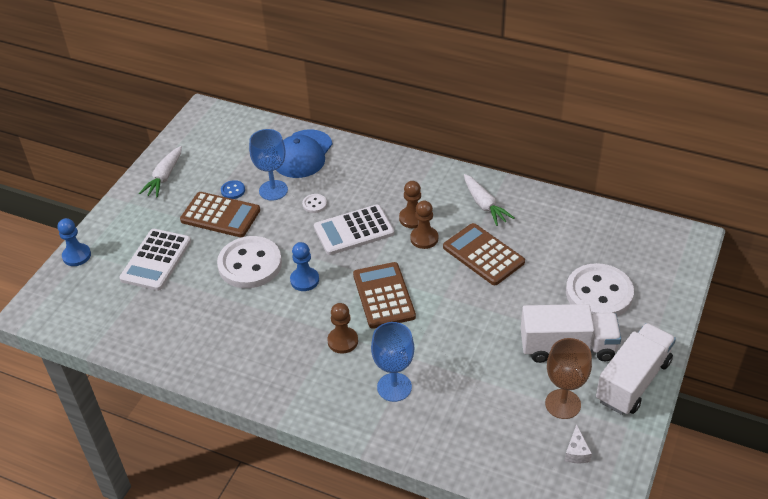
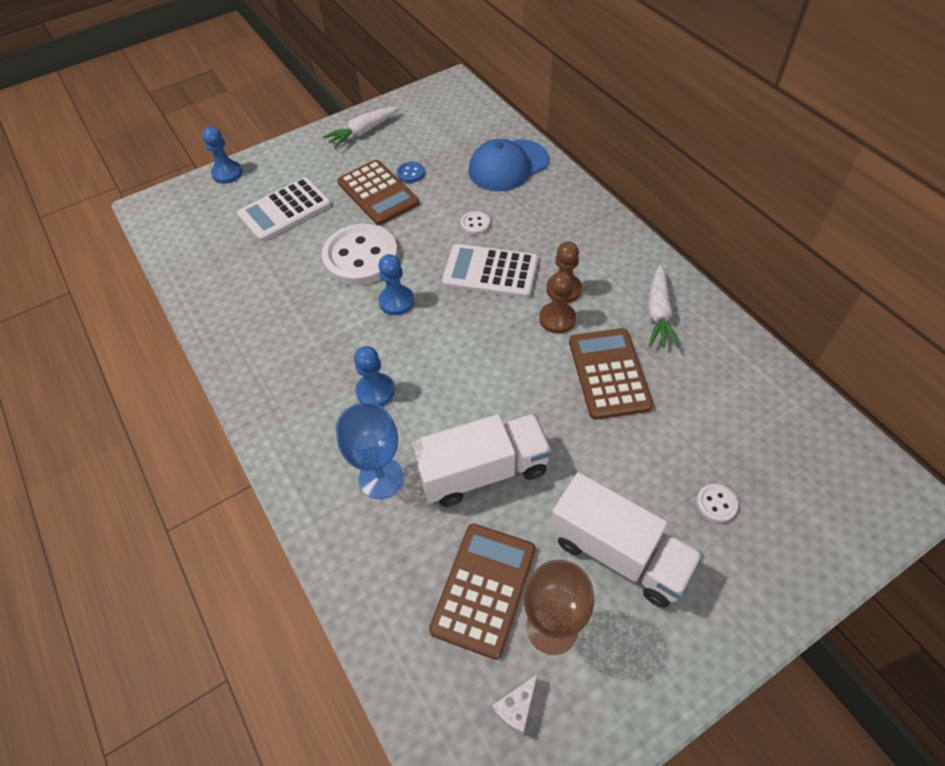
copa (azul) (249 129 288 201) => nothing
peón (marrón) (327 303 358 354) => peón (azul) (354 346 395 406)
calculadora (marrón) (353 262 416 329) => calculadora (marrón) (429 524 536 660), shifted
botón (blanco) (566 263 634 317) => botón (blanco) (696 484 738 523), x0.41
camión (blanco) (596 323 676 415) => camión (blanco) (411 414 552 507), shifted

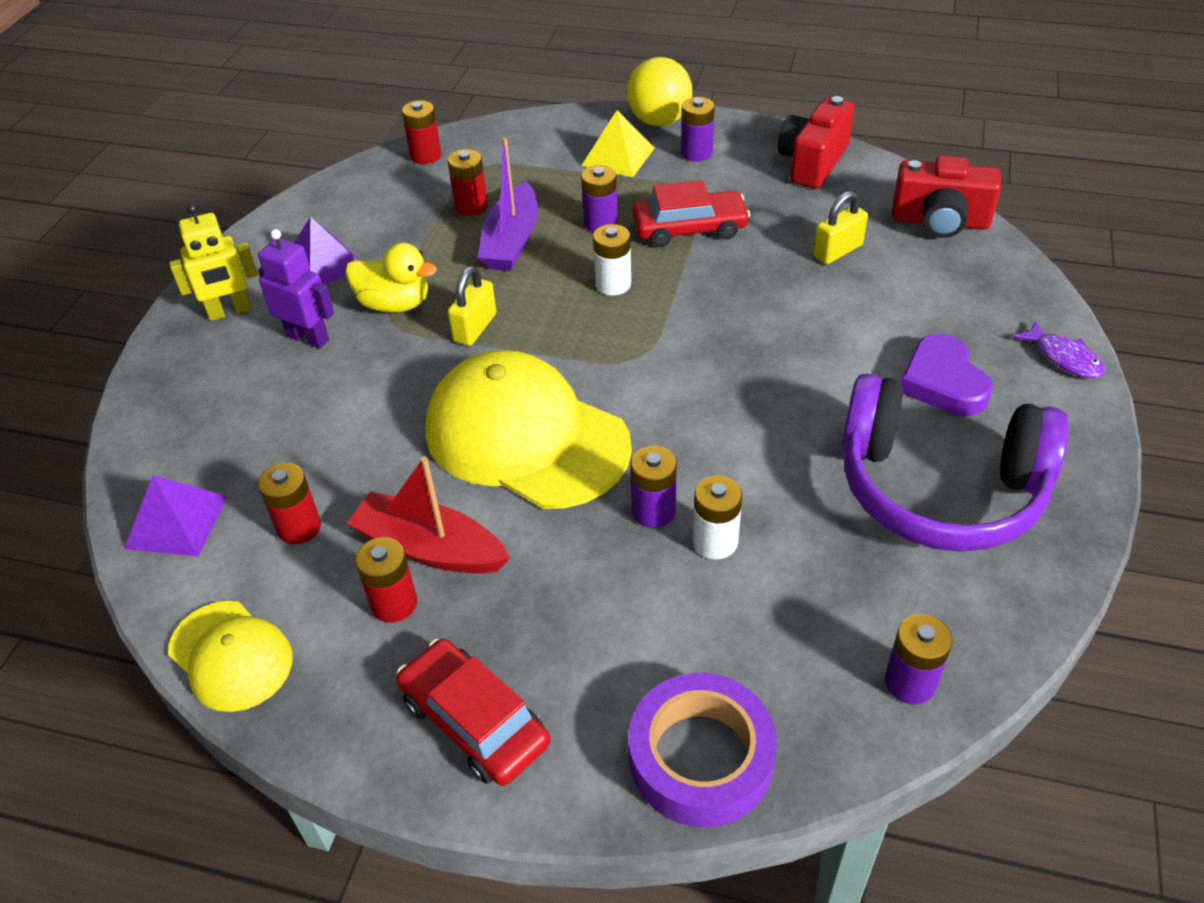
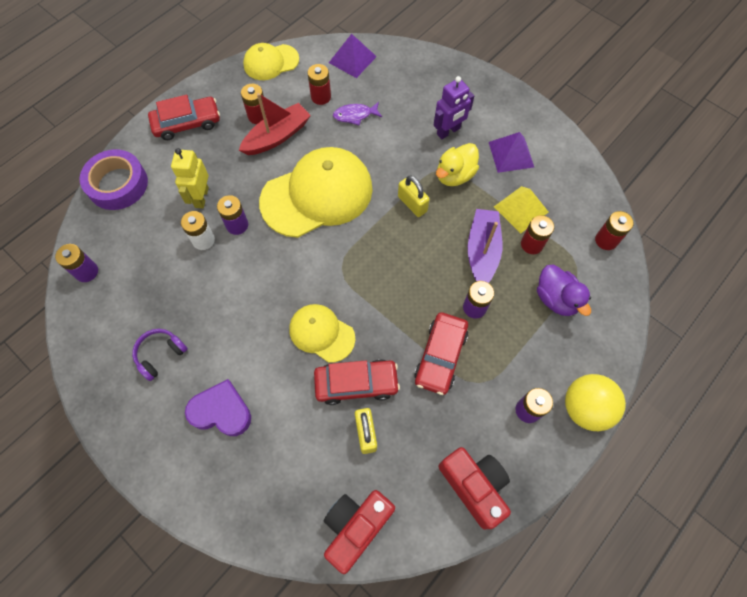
robot (amarillo) (169 203 258 321) => robot (amarillo) (171 148 209 208), shifted
barco (morado) (478 138 538 271) => barco (morado) (468 209 502 283), 60 degrees clockwise
pirámide (amarillo) (581 110 655 177) => pirámide (amarillo) (494 186 549 233), shifted
pila (blanco) (593 224 631 296) => nothing
auriculares (morado) (842 373 1069 552) => auriculares (morado) (132 329 188 381), x0.41
pez (morado) (1013 320 1106 378) => pez (morado) (333 102 382 125), shifted
nothing => gorra (amarillo) (289 304 355 363)
nothing => coche (rojo) (314 359 400 405)
nothing => pato (morado) (537 265 591 316)

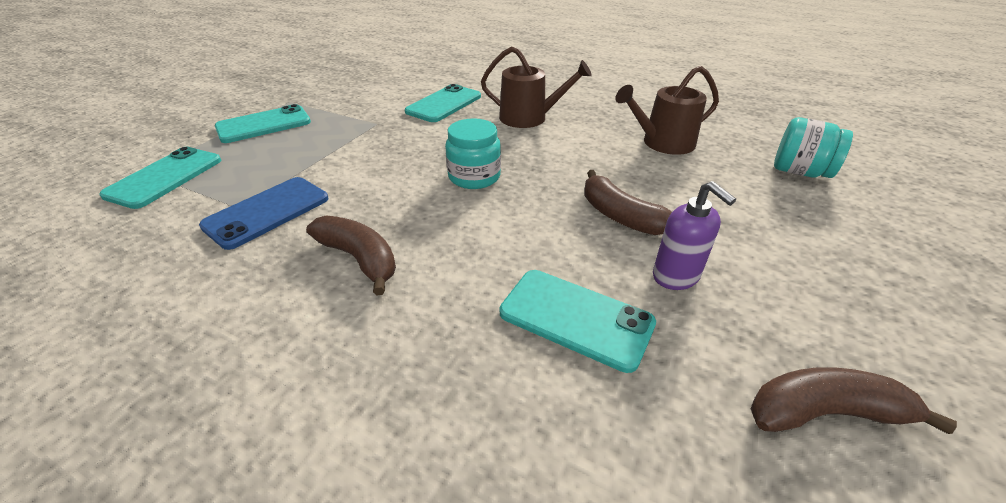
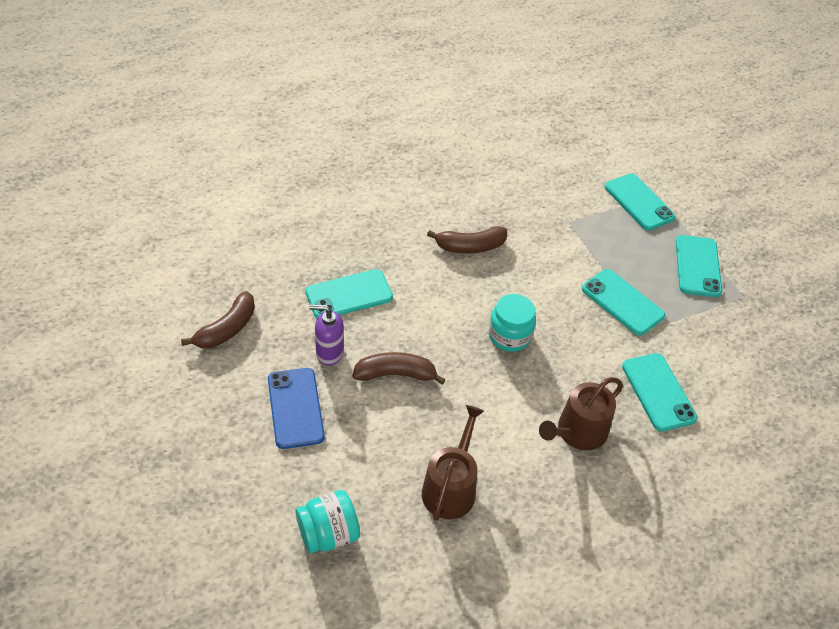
móvil (azul) (199 177 328 250) => móvil (azul) (268 368 325 449), shifted
nothing => móvil (turquesa) (582 269 665 336)

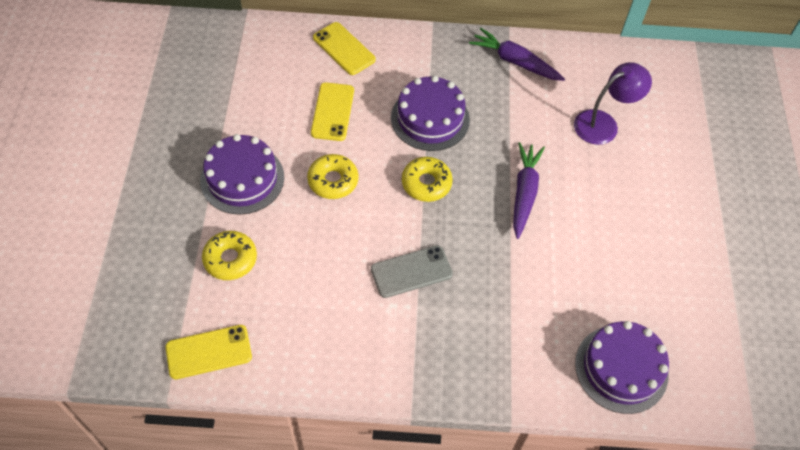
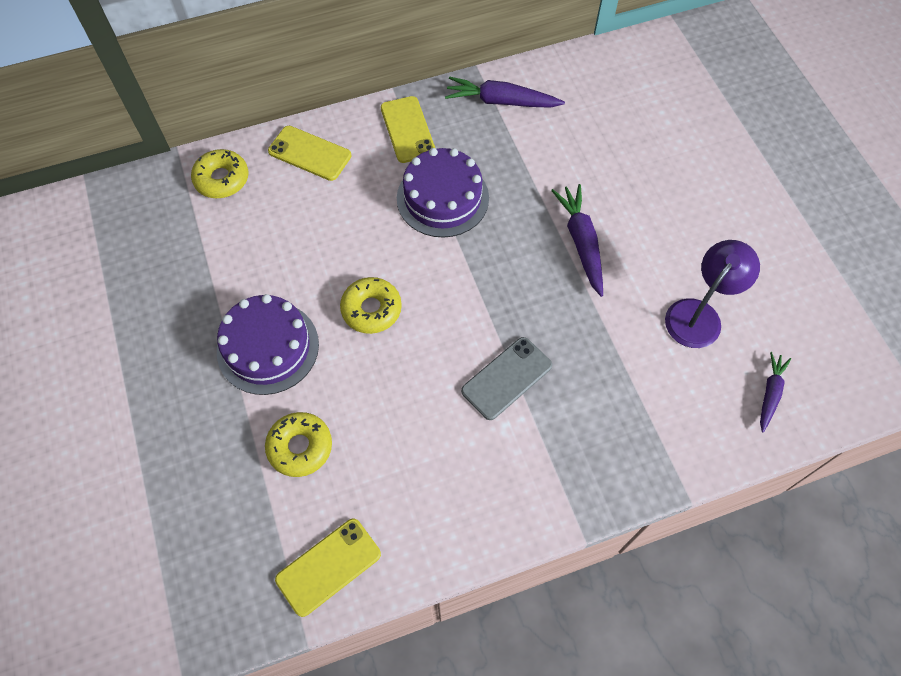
móvil (amarillo) (311 82 354 141) => móvil (amarillo) (381 96 435 163), shifted
rosquilla (amarillo) (402 157 453 202) => rosquilla (amarillo) (191 149 248 198), shifted
lámpara (morado) (574 62 652 145) => lámpara (morado) (665 240 760 348), shifted
tarta (morado) (575 321 669 414) => zanahoria (morado) (760 352 791 432)

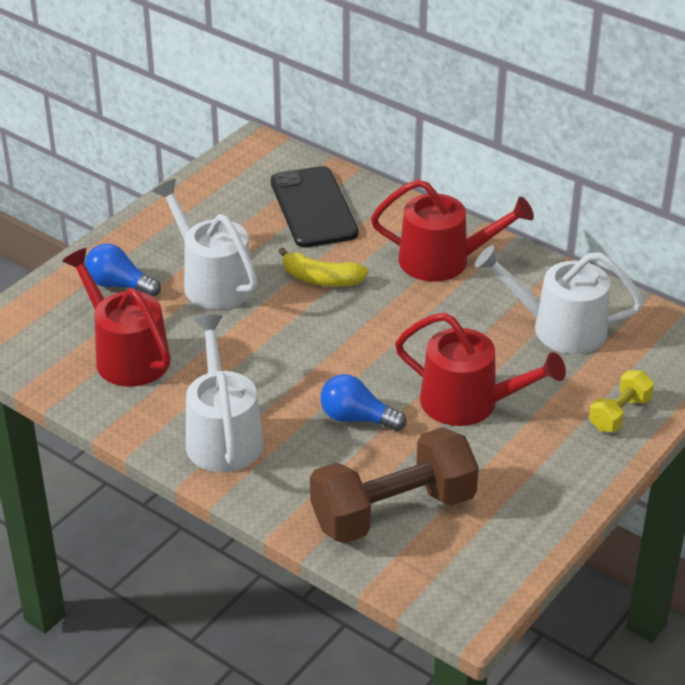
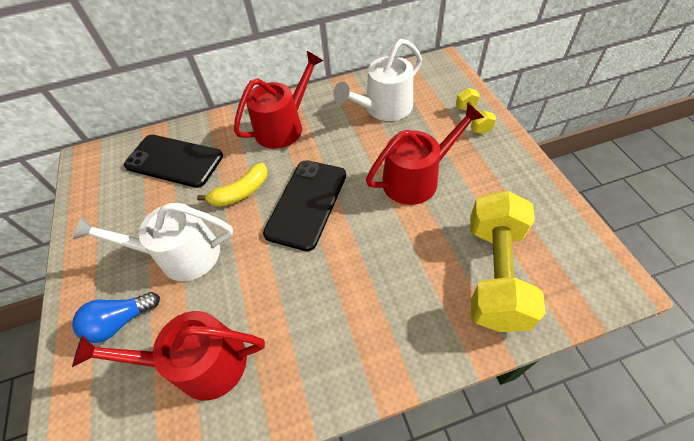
regadera (blanco) (186 315 264 473) => nothing
mancuerna (marrón) (310 427 479 543) => mancuerna (amarillo) (470 190 546 332)
bombilla (azul) (321 374 406 431) => nothing
nothing => móvil (negro) (263 160 346 251)

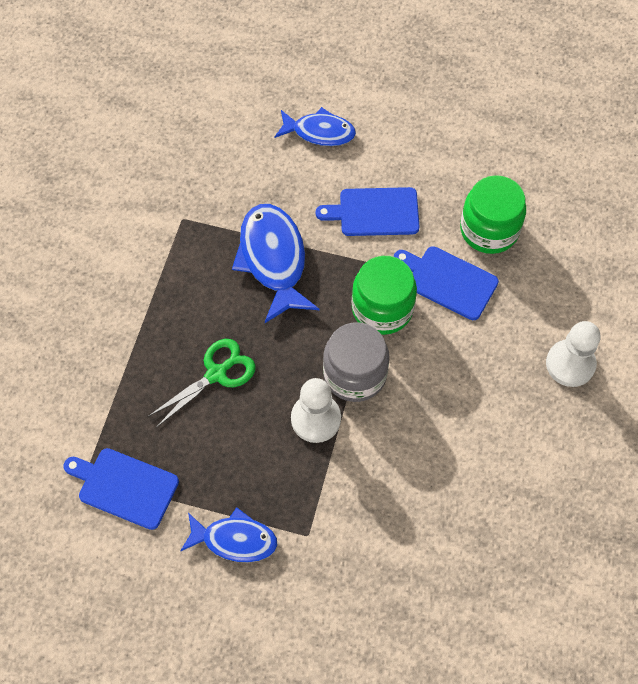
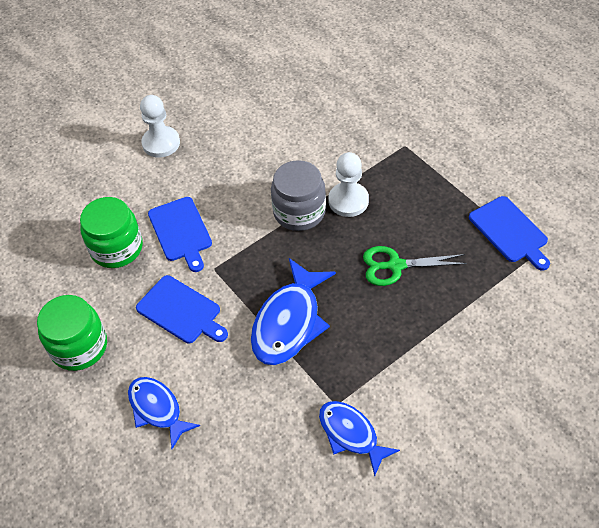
pez (azul) (180 507 277 562) => pez (azul) (319 401 400 476), shifted
tarro (verde) (352 256 417 335) => tarro (verde) (37 295 107 371), shifted

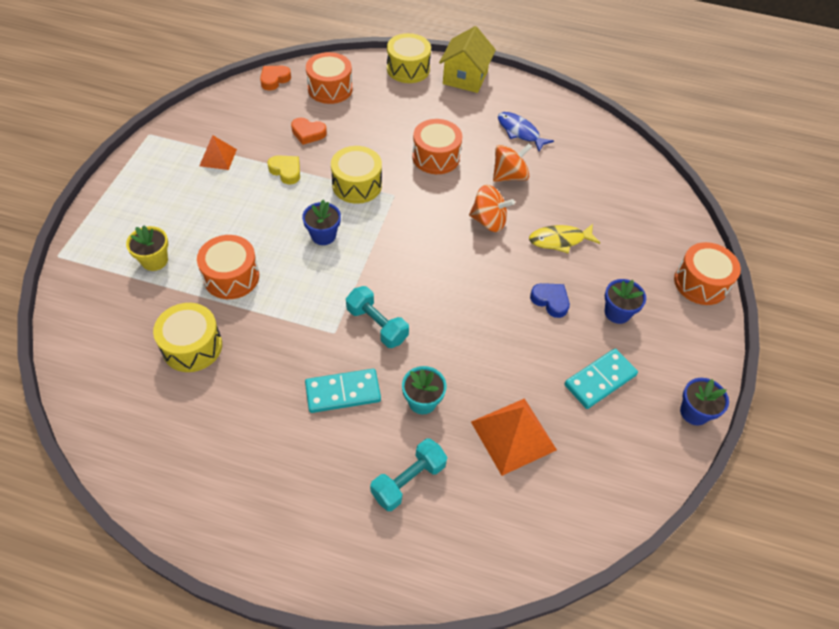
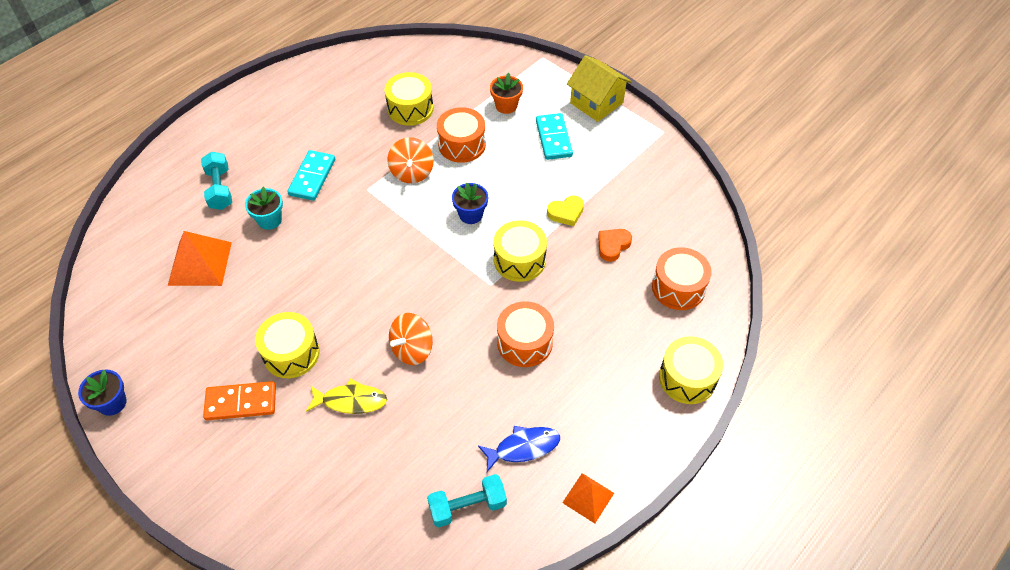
maceta (amarillo) (126 226 168 271) => maceta (naranja) (490 73 523 114)
pirámide (naranja) (199 135 237 170) => pirámide (naranja) (562 473 614 523), shifted
corazón (naranja) (260 66 291 91) => nothing
mancuerna (turquesa) (346 286 409 348) => mancuerna (turquesa) (427 474 507 527), shifted
casa (amarillo) (439 26 496 93) => casa (amarillo) (567 55 632 122), shifted
peonza (naranja) (493 143 532 182) => peonza (naranja) (387 137 434 183), shifted
pez (amarillo) (529 224 600 253) => pez (amarillo) (306 379 387 414), 75 degrees clockwise
corazón (azul) (530 283 570 318) => tambor (amarillo) (255 312 320 378)
ficha de dominó (turquesa) (564 349 638 409) => ficha de dominó (turquesa) (536 113 573 160), shifted
maceta (azul) (605 279 646 324) => ficha de dominó (naranja) (203 381 276 421)
tambor (naranja) (674 242 741 305) => nothing

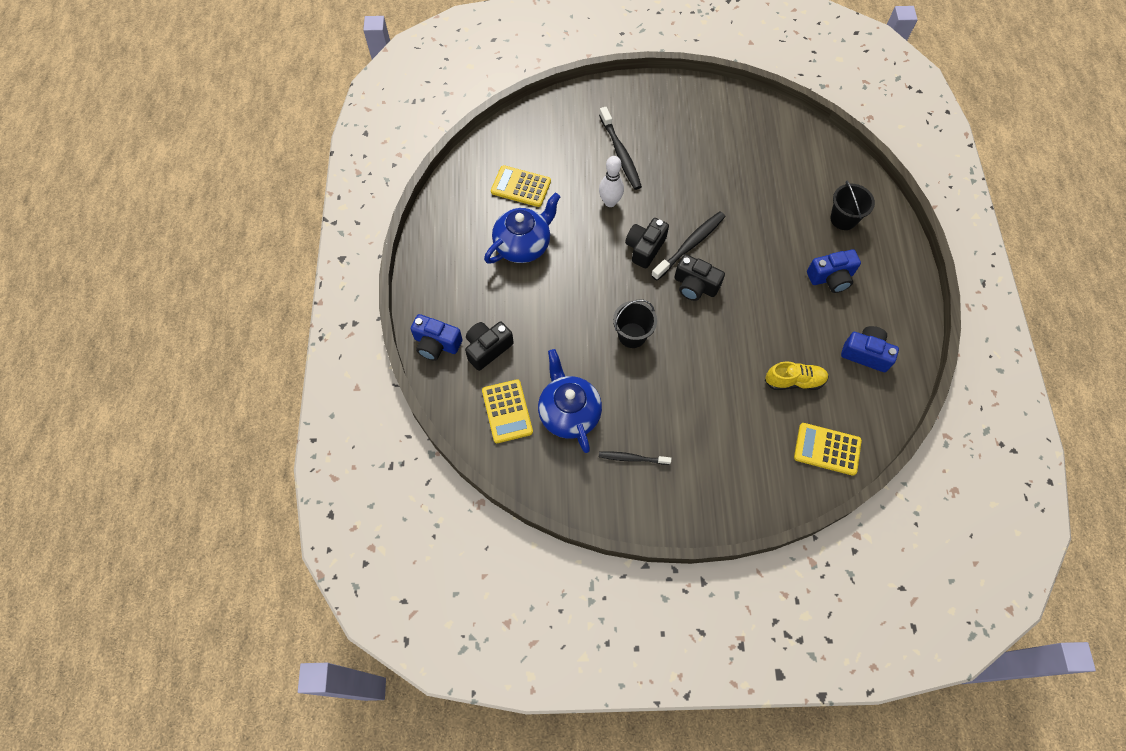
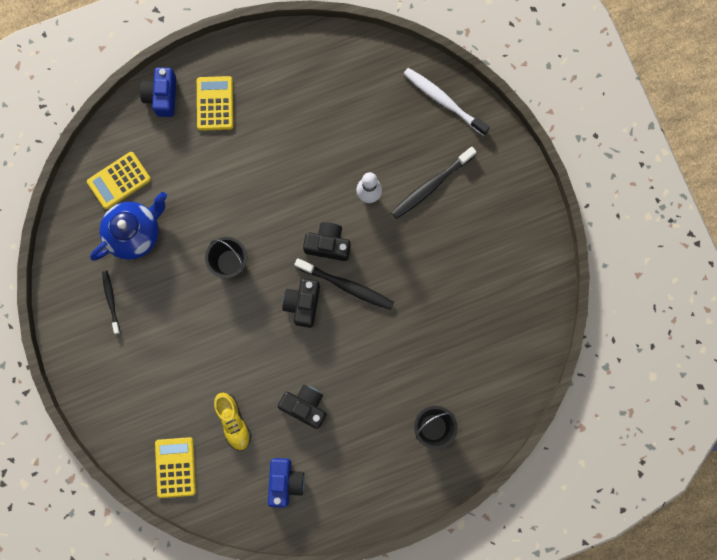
cámara (negro) (465 322 514 371) => cámara (negro) (278 385 326 429), shifted
tetera (azul) (484 192 561 264) => nothing
calculadora (amarillo) (491 165 551 207) => calculadora (amarillo) (197 76 234 131), shifted
cámara (azul) (807 249 861 293) => nothing
nothing => cepillo de dientes (blanco) (403 68 490 136)

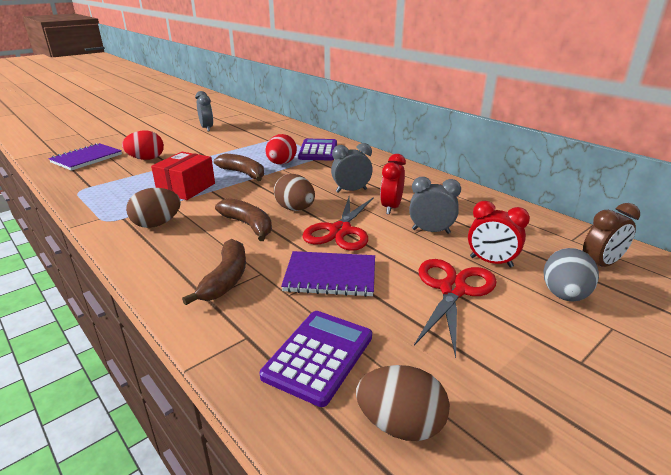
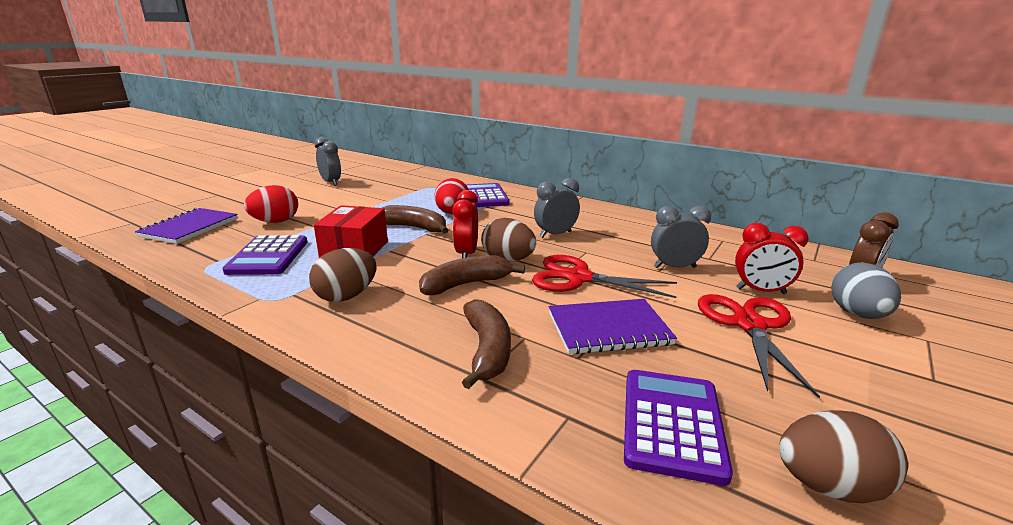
plátano (marrón) (215 198 272 241) => plátano (marrón) (419 255 525 295), 60 degrees counterclockwise
tijeras (rojo) (302 197 374 251) => tijeras (rojo) (532 255 677 298), 105 degrees clockwise
despertador (rojo) (380 154 406 214) => despertador (rojo) (452 190 478 258), shifted
nothing => calculadora (morado) (222 235 307 275)

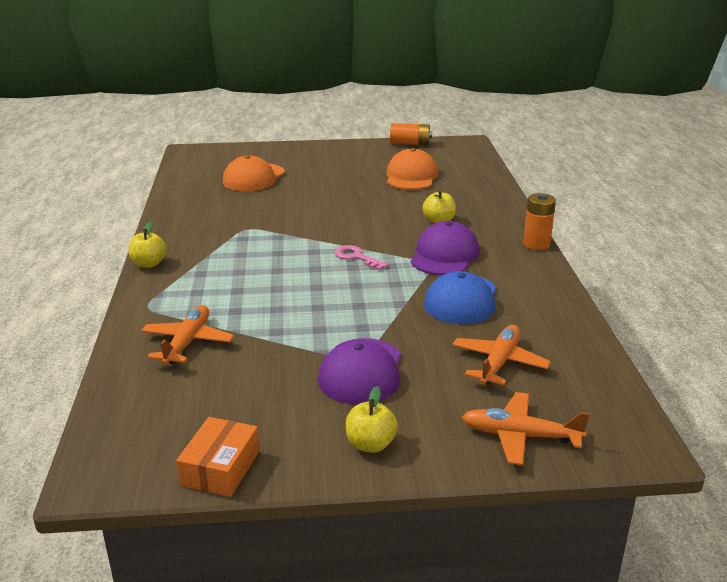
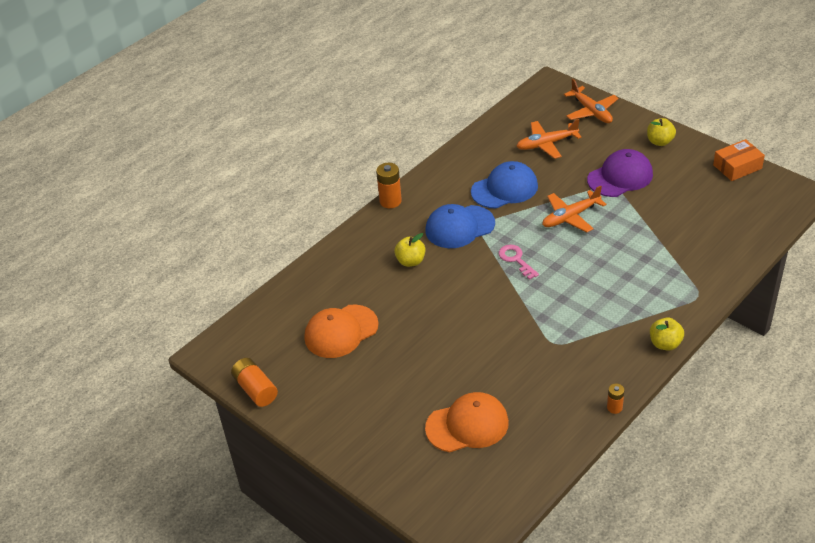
avión (naranja) (141 305 234 365) => avión (naranja) (542 186 607 232), shifted
llave (rosa) (334 245 389 271) => llave (rosa) (499 244 539 280), 150 degrees clockwise
gorra (morado) (411 221 480 275) => gorra (azul) (425 204 495 248)
nothing => pila (naranja) (607 383 624 414)

